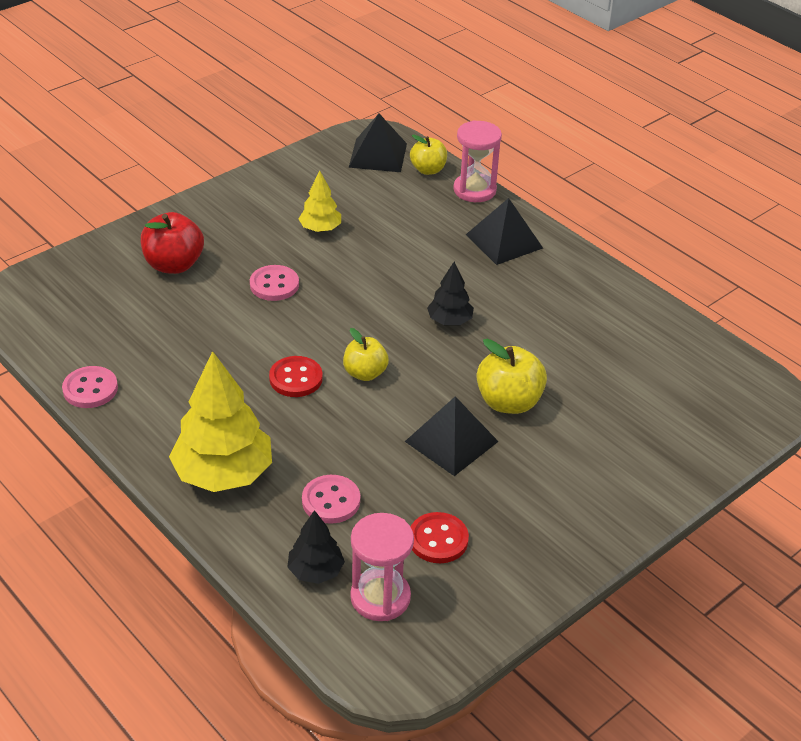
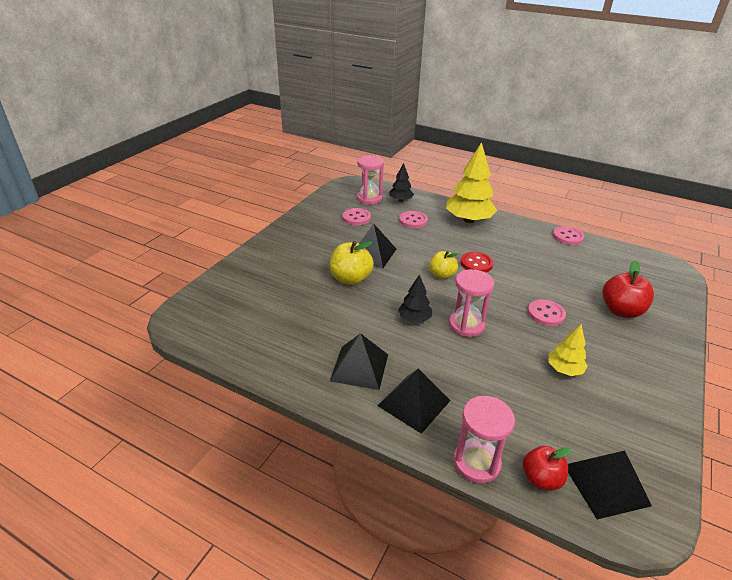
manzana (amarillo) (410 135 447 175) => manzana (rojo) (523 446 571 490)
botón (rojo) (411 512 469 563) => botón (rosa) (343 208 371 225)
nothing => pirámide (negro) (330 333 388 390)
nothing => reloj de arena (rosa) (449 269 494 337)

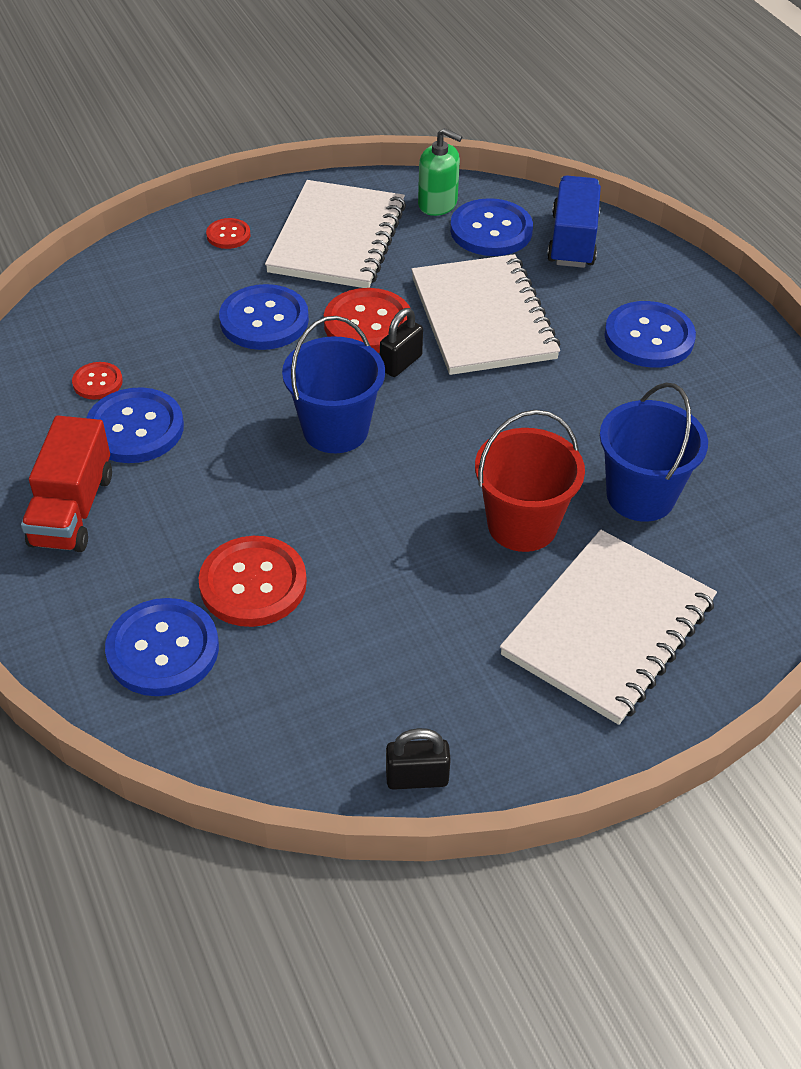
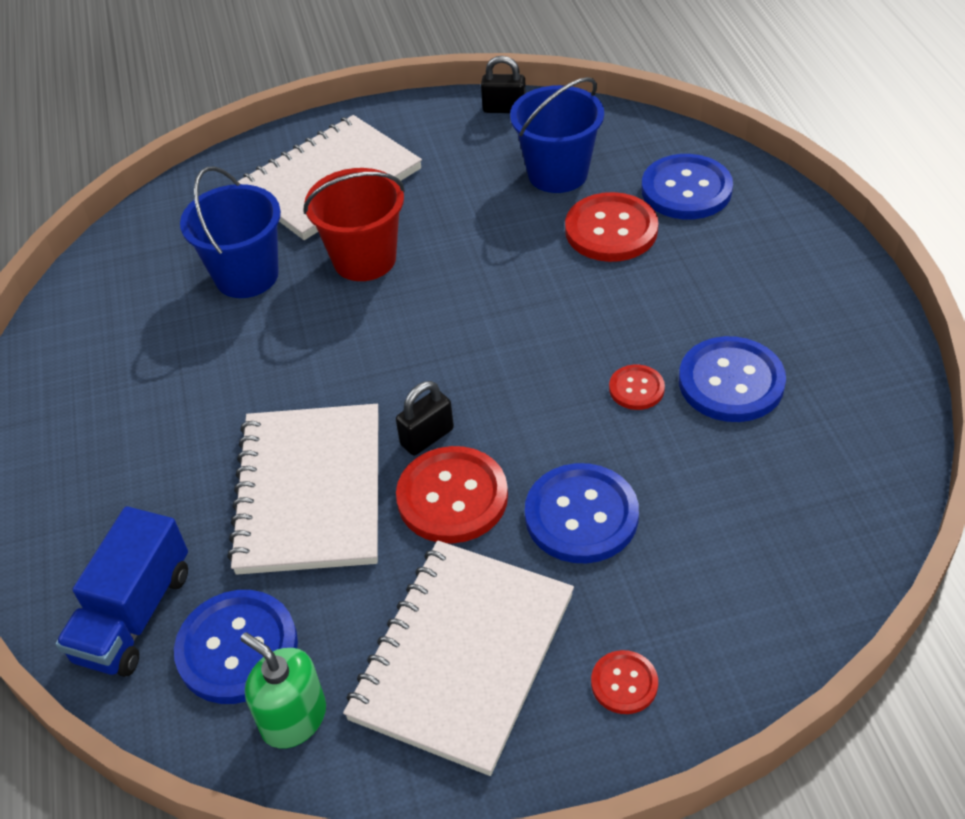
camión (rojo) (21 416 112 552) => nothing
botón (rojo) (72 362 123 400) => botón (rojo) (609 365 665 410), shifted
balde (azul) (282 316 385 453) => balde (azul) (510 77 604 193), shifted
botón (azul) (604 301 696 368) => nothing

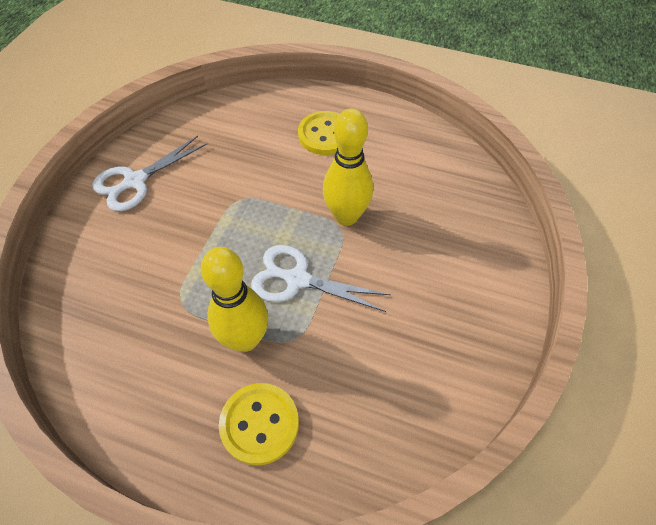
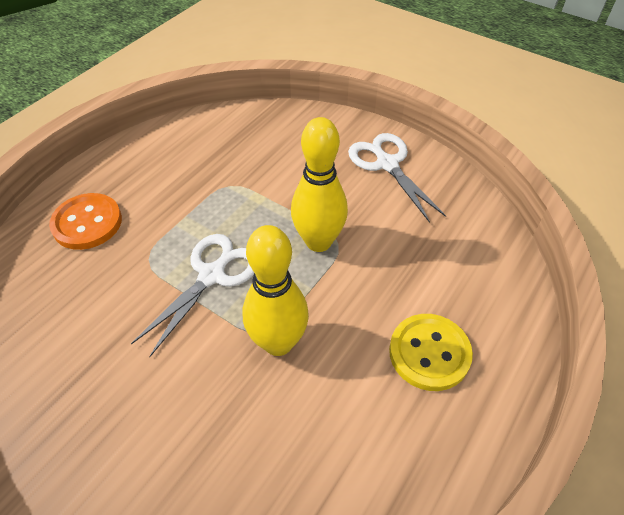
bolo (amarillo) (201 247 268 352) => bolo (amarillo) (291 117 348 252), shifted
botón (amarillo) (219 383 299 466) => botón (naranja) (49 193 122 250)

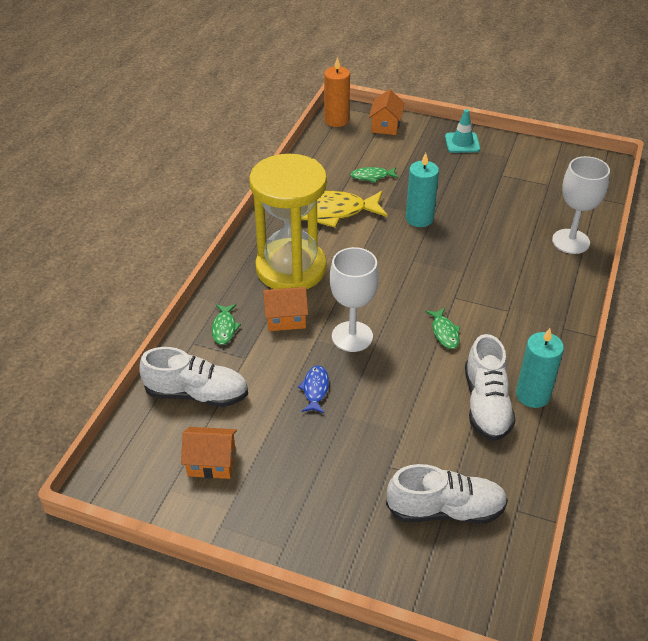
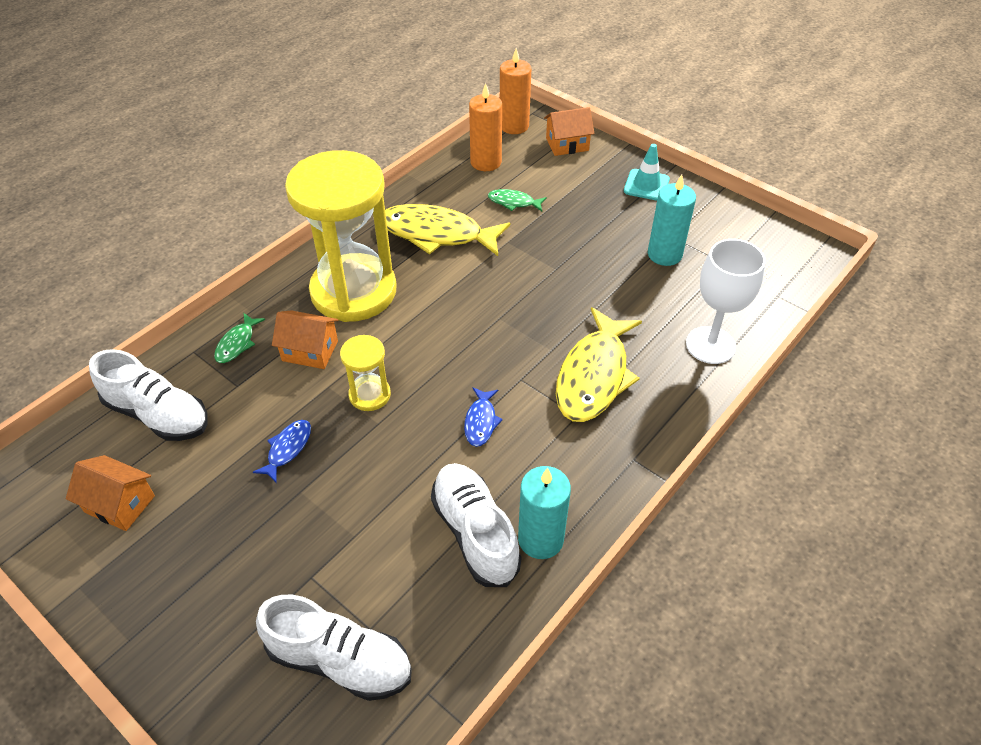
copa (blanco) (330 247 379 352) => reloj de arena (amarillo) (340 335 391 411)
casa (naranja) (369 89 405 135) => casa (naranja) (544 107 594 156), 45 degrees clockwise
vela (turquesa) (406 153 439 227) => vela (turquesa) (648 175 696 266), shifted
pez (verde) (425 308 460 349) => pez (azul) (464 387 503 447)
zapato (blanco) (465 334 515 441) => zapato (blanco) (431 463 522 587), 135 degrees clockwise
nothing => vela (naranja) (469 83 502 171)
nothing => pez (amarillo) (556 307 642 422)

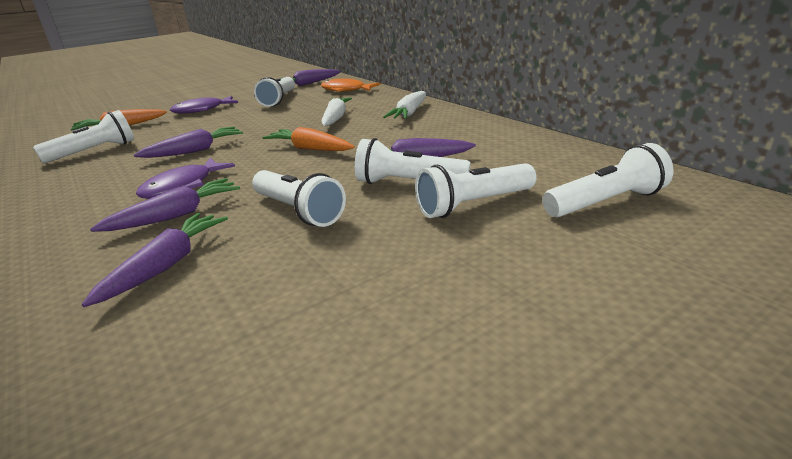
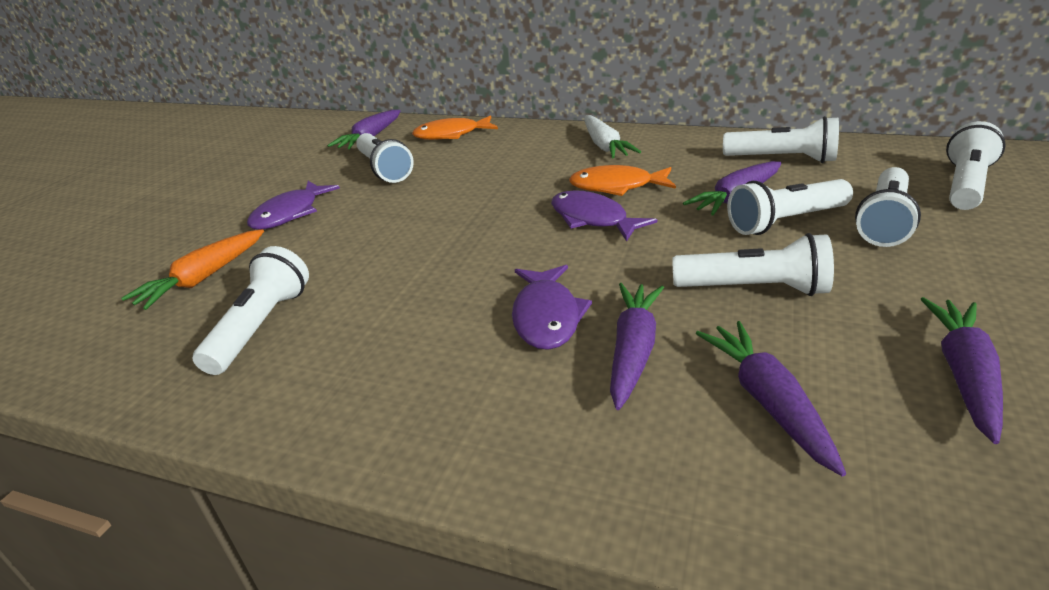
zanahoria (morado) (134 127 243 158) => zanahoria (morado) (921 297 1003 444), shifted
zanahoria (naranja) (262 127 355 151) => pez (morado) (551 190 657 242)
zanahoria (blanco) (321 98 352 126) => nothing
nothing => pez (naranja) (569 165 676 196)
nothing => lámpara de mano (blanco) (723 116 839 163)

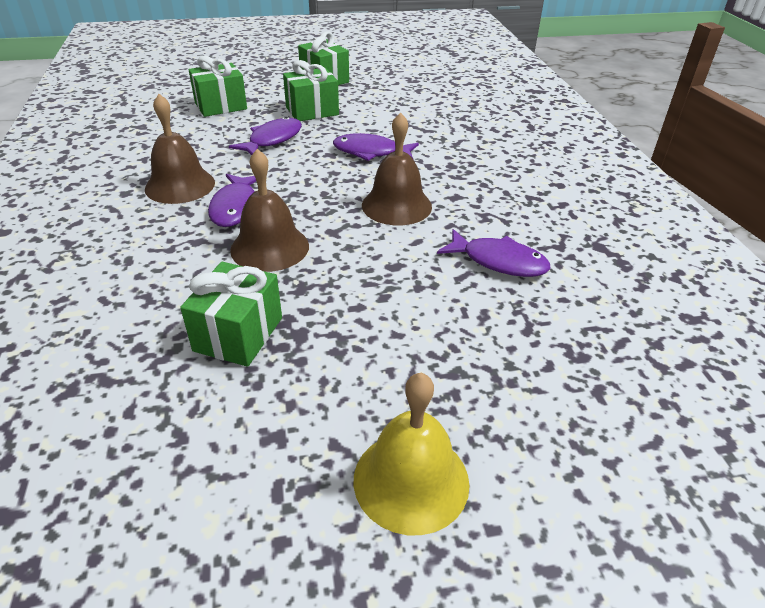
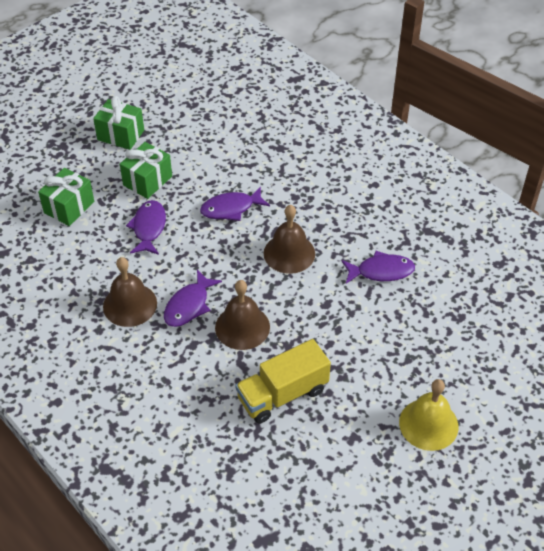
regalo (verde) (180 262 282 367) => camión (amarillo) (235 339 331 424)
pez (morado) (208 174 256 227) => pez (morado) (164 270 222 327), 60 degrees clockwise

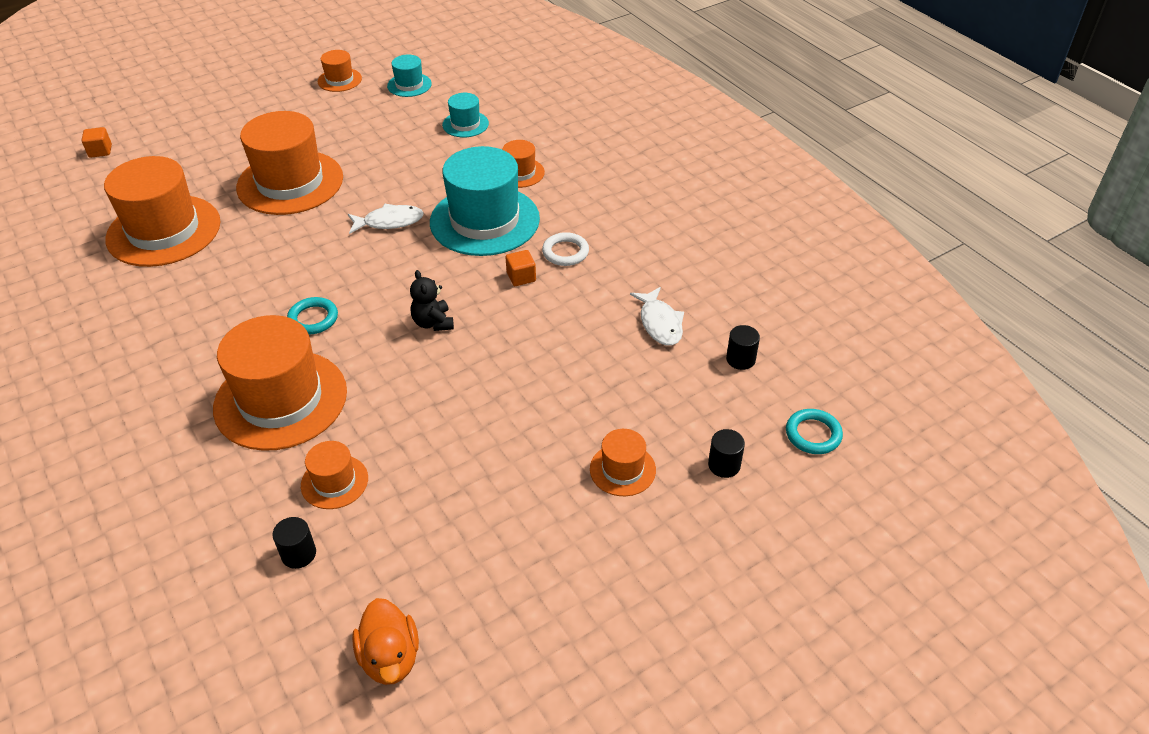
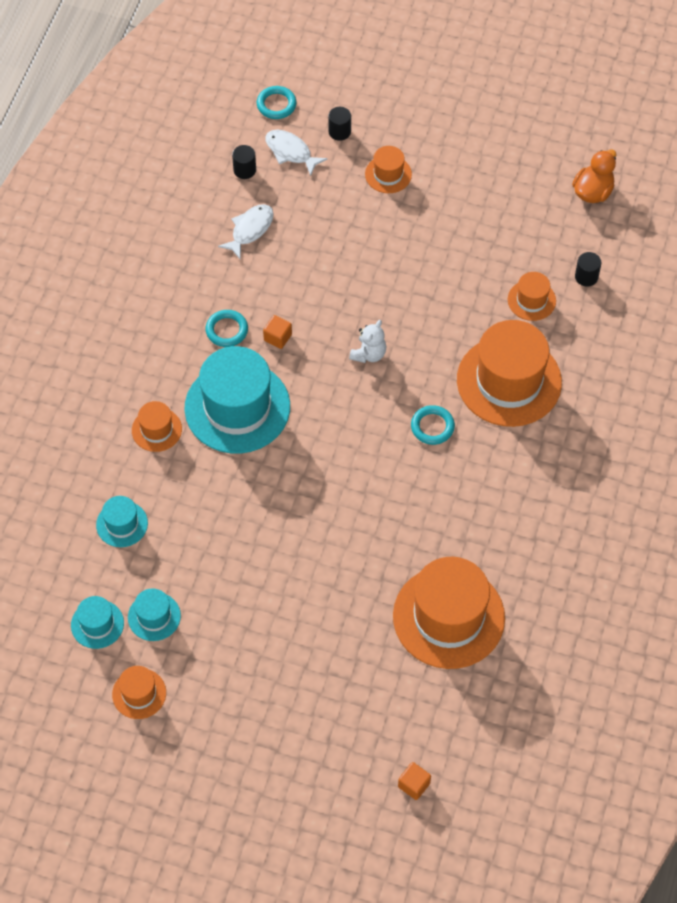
sombrero (naranja) (236 111 343 215) => nothing
pez (blanco) (348 204 424 234) => pez (blanco) (265 130 328 176), shifted
osito (negro) (410 270 454 331) => osito (blanco) (349 320 386 363)
anillo (blanco) (542 232 589 266) => anillo (turquesa) (205 310 248 347)
nothing => sombrero (turquesa) (128 588 181 641)

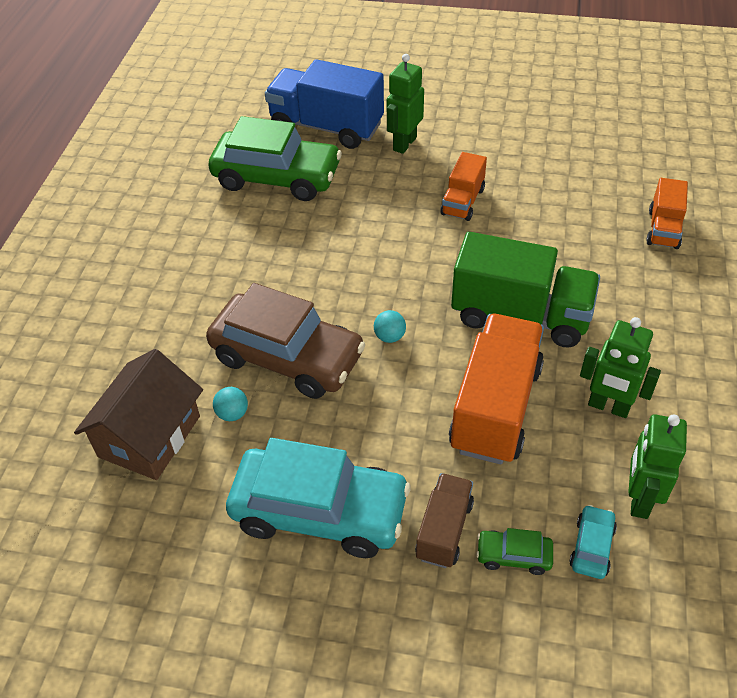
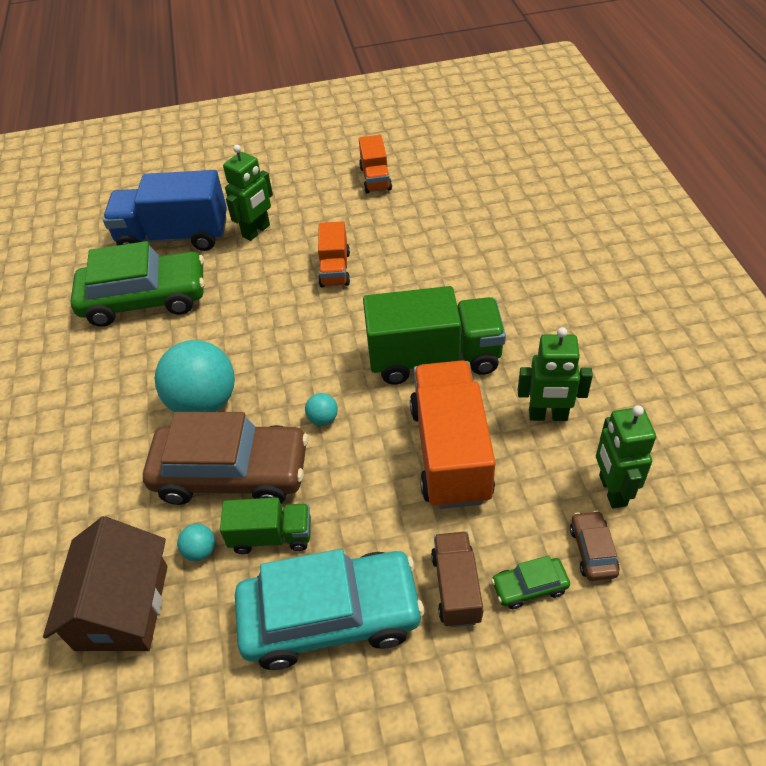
robot (verde) (387 54 424 154) => robot (verde) (223 145 273 241), 150 degrees counterclockwise
coche (turquesa) (569 505 617 579) => coche (marrón) (570 511 620 581)
camión (naranja) (646 178 688 249) => camión (naranja) (359 135 392 194), shifted
nothing => pelota (turquesa) (155 340 235 412)
nothing => camión (verde) (220 497 311 554)

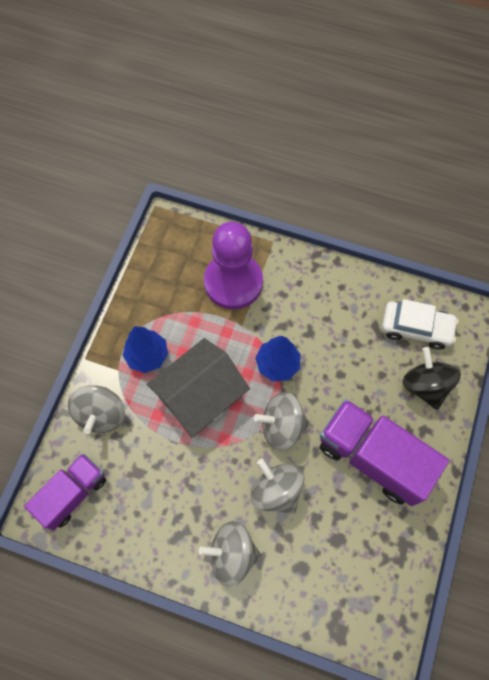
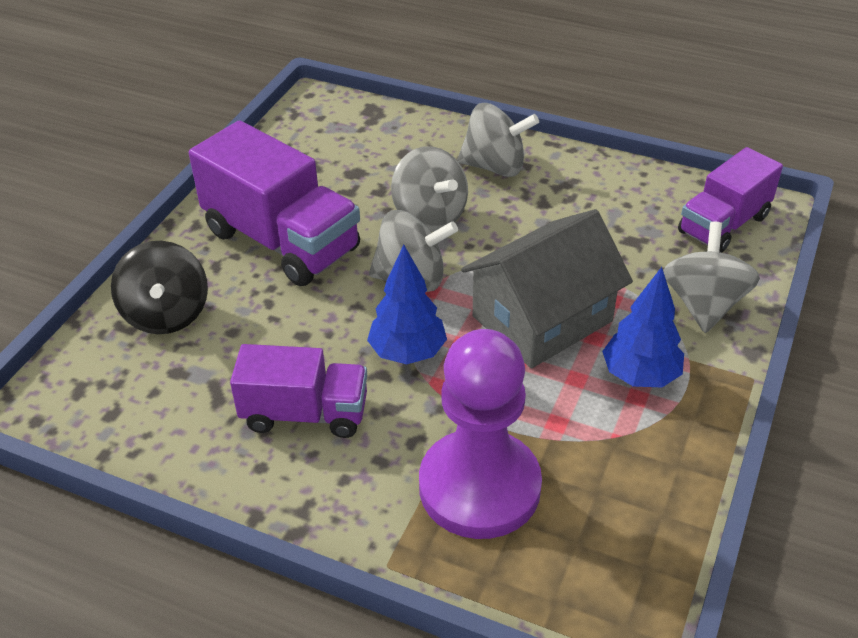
coche (blanco) (382 299 459 350) => nothing
nothing => camión (morado) (230 344 367 438)

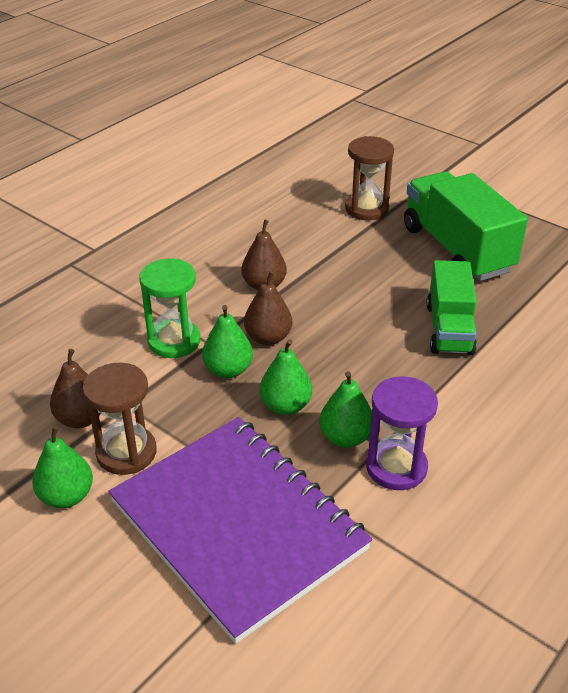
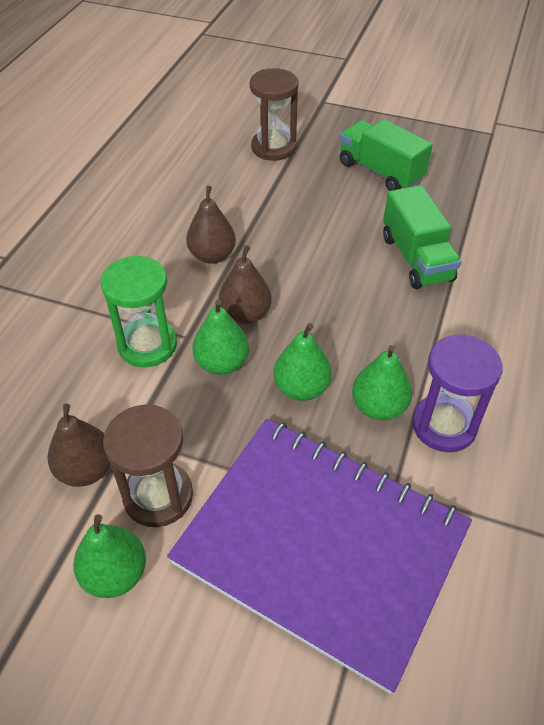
camión (verde) (404 171 528 281) => camión (verde) (340 119 433 191), x0.66

